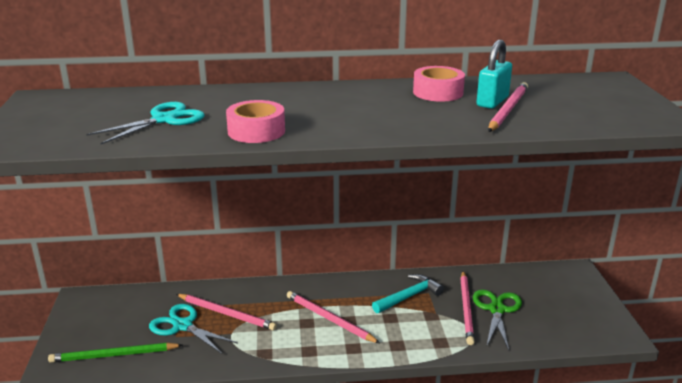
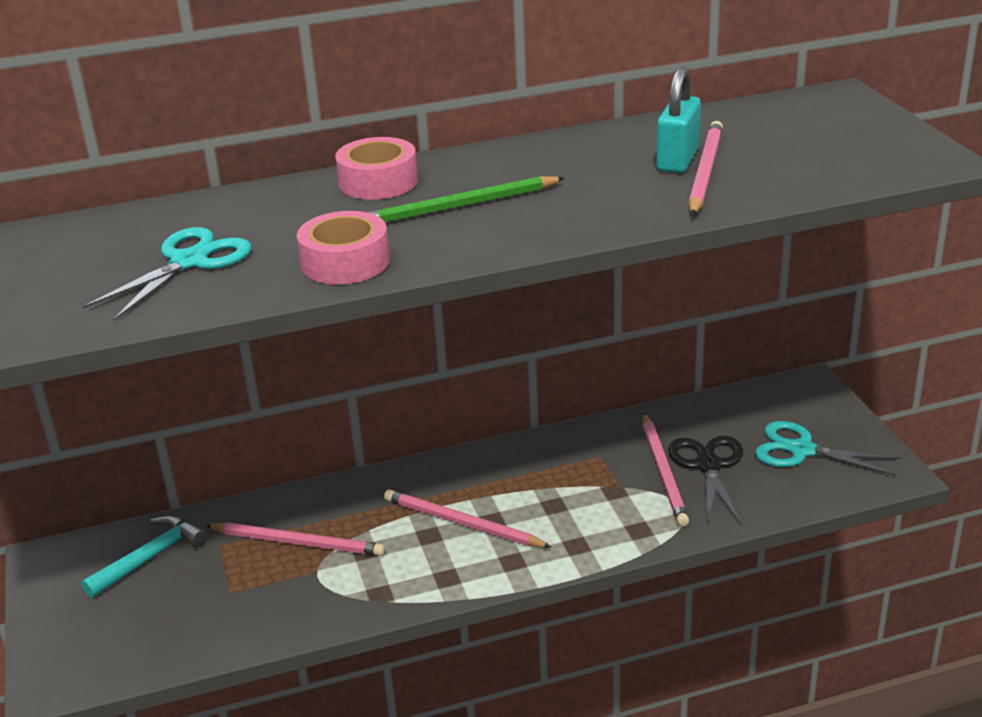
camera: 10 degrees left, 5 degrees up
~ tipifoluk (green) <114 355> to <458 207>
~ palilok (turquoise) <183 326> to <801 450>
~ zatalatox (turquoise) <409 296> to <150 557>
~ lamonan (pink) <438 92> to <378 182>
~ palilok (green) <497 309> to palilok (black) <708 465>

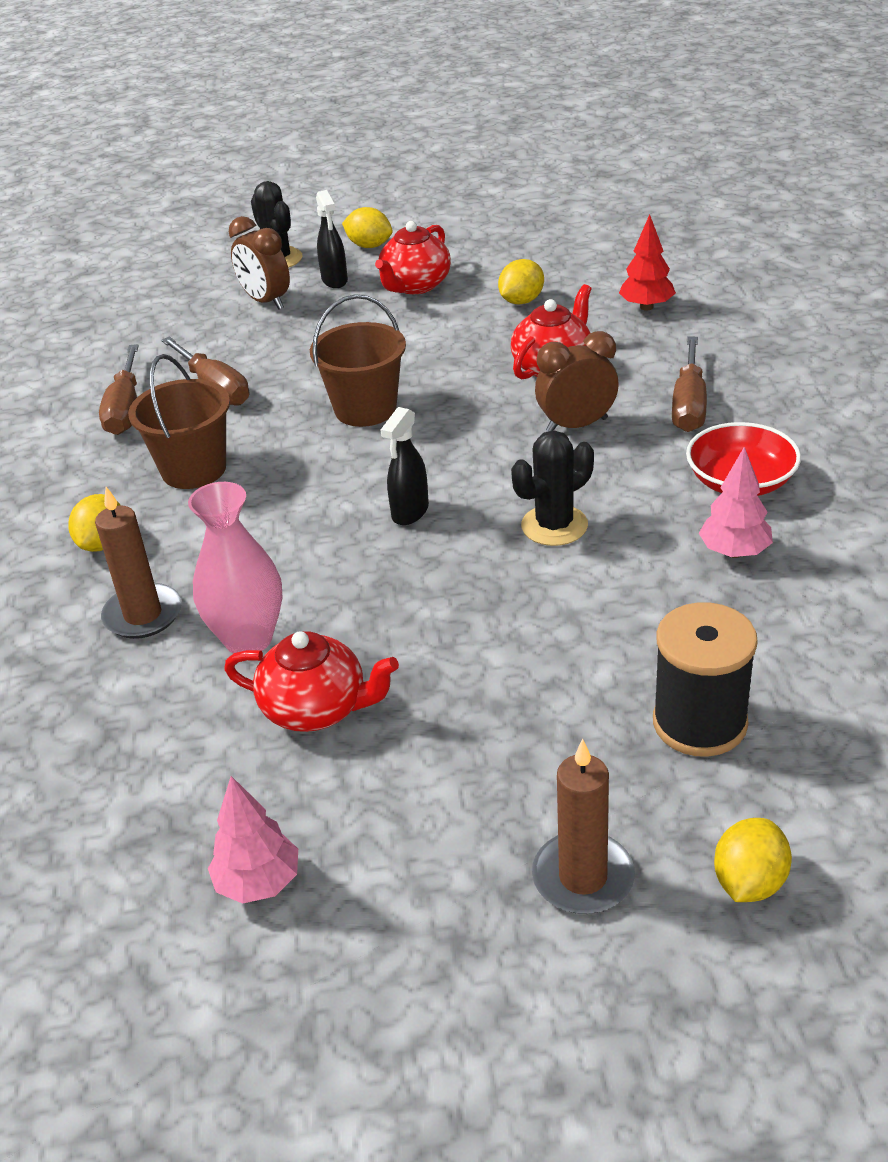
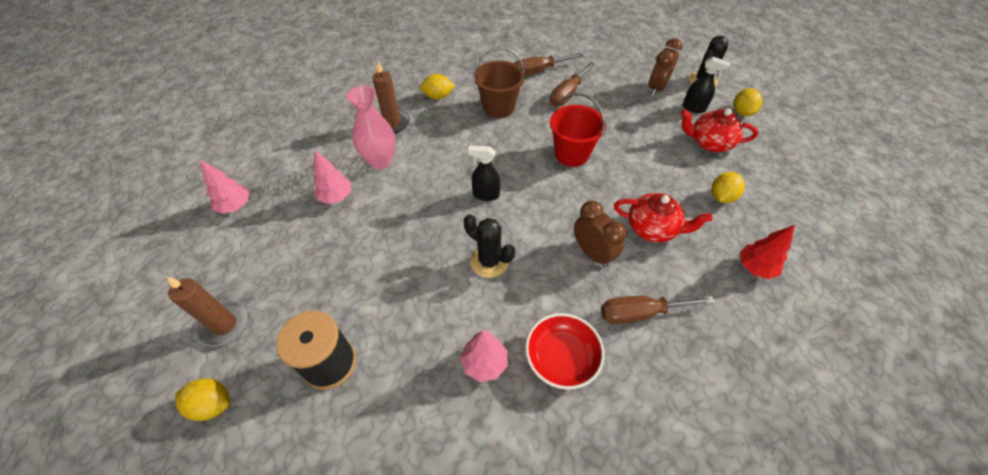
camera: 70 degrees right, 15 degrees up
~ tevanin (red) <317 709> to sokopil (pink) <336 197>
~ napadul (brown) <365 409> to napadul (red) <571 154>
~ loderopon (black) <335 280> = <694 108> 120 degrees counterclockwise
~ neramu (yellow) <521 301> = <721 197> 75 degrees counterclockwise

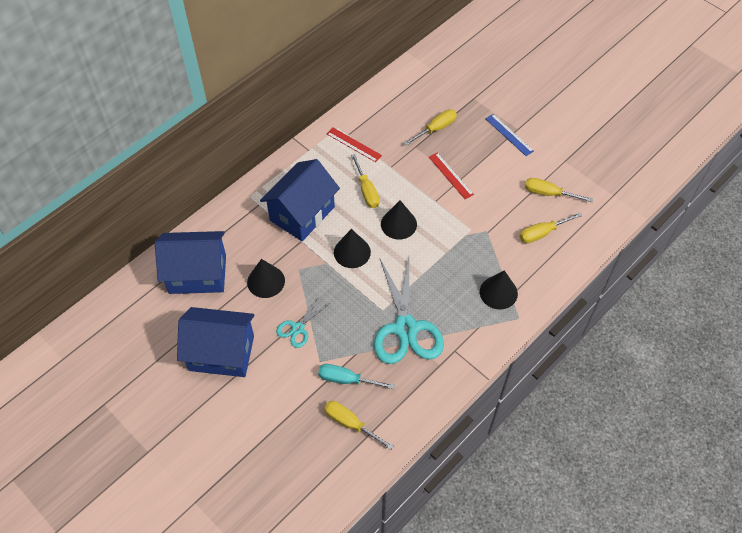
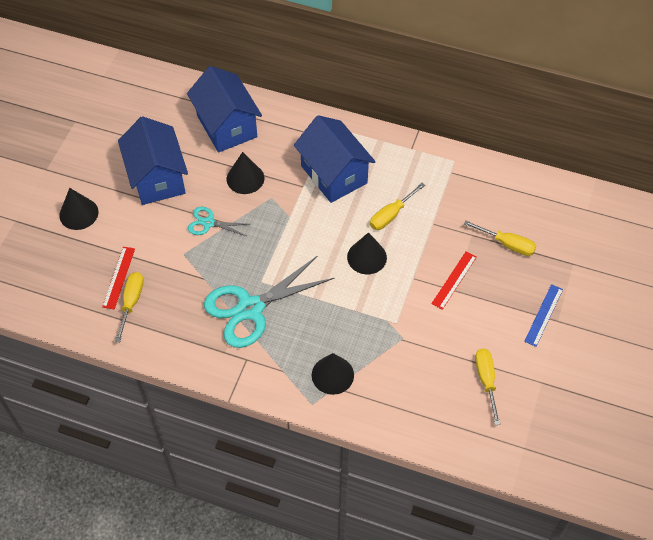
camera: 65 degrees right, 0 degrees up
~ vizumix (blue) <302 213> = <334 174> 45 degrees clockwise
- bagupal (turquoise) <346 379>
~ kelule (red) <354 145> to <118 277>
~ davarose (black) <352 252> to <78 213>
- bagupal (yellow) <542 233>

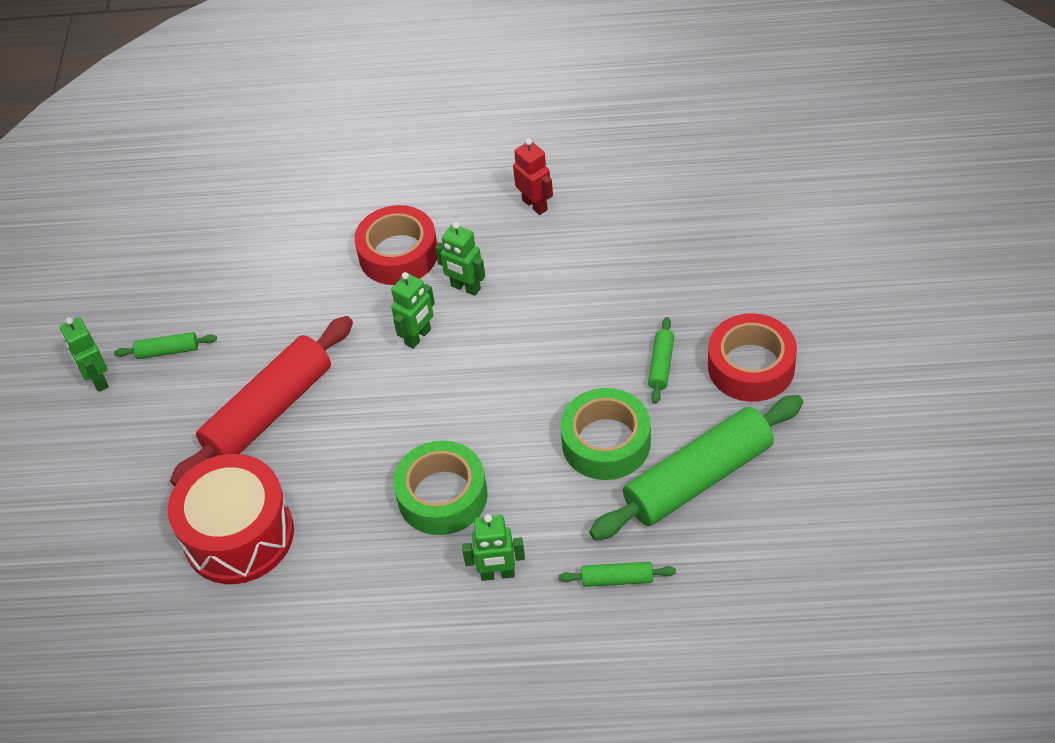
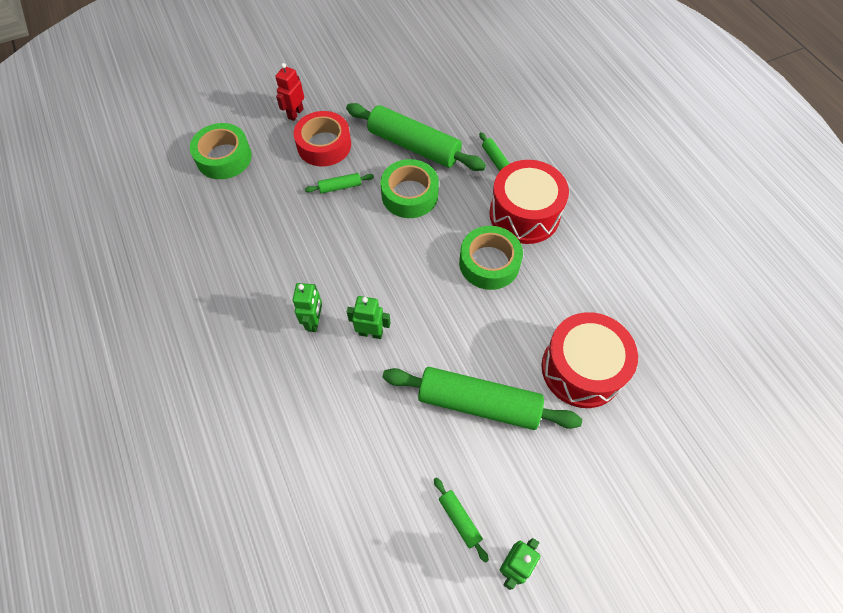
camera: 120 degrees left, 10 degrees up
~ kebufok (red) <269 412> to kebufok (green) <478 403>
- lamonan (red) <398 254>
~ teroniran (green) <497 574> to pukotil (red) <524 214>
~ teroniran (red) <535 205> to <295 113>
+ lamonan (green) <224 157>

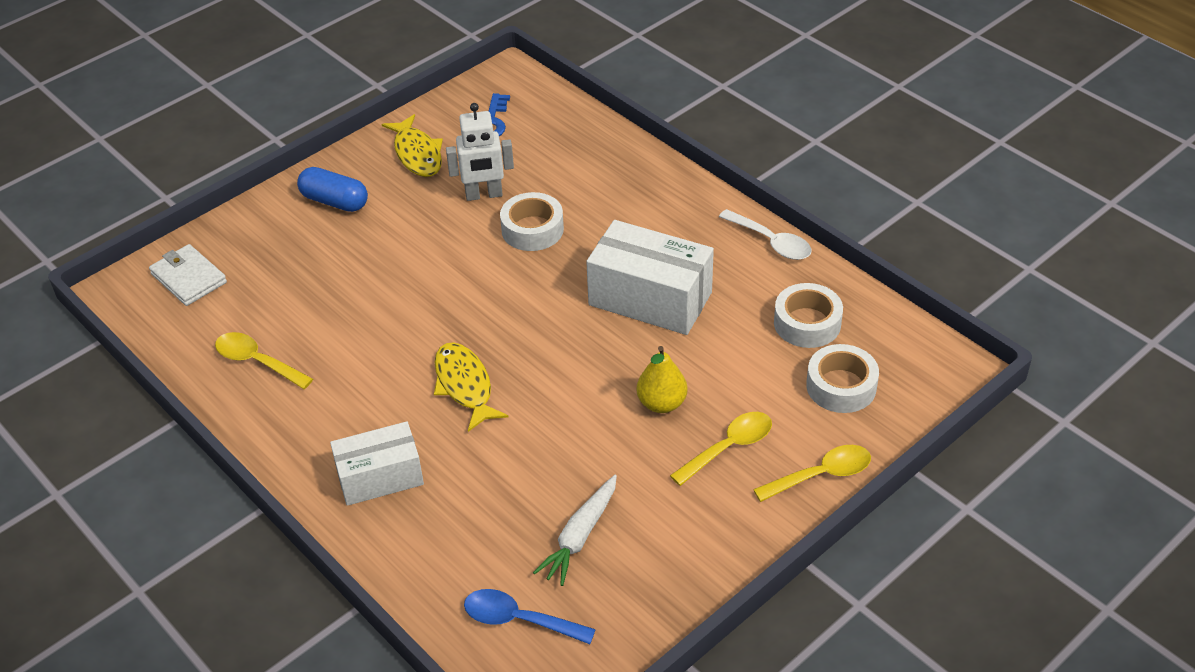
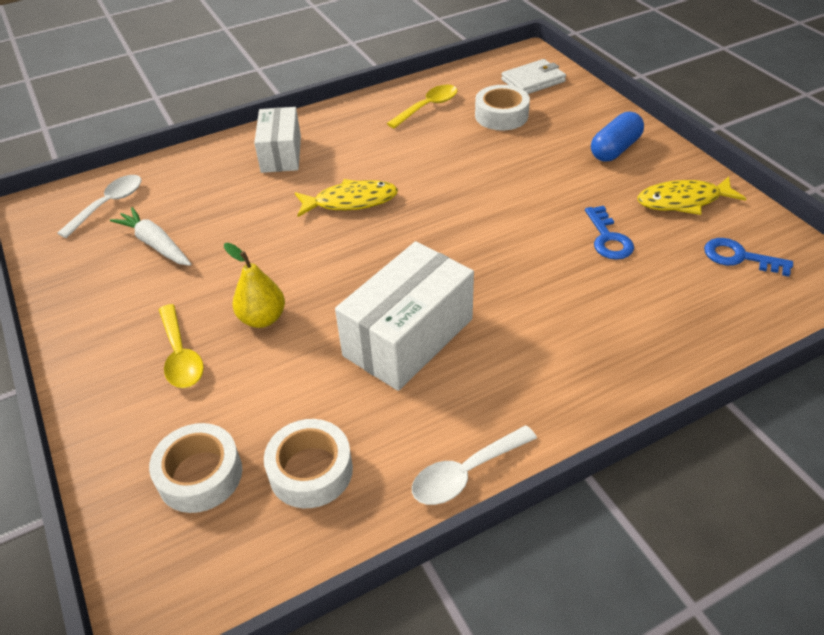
camera: 105 degrees right, 0 degrees up
~ teroniran (white) <484 195> to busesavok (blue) <608 238>
~ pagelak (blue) <519 620> to pagelak (white) <109 205>
~ lamonan (white) <532 229> to <501 115>
- pagelak (yellow) <821 475>

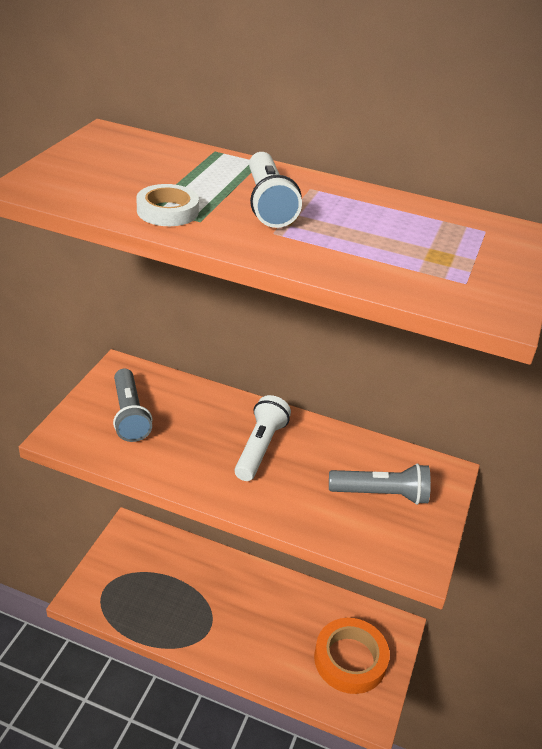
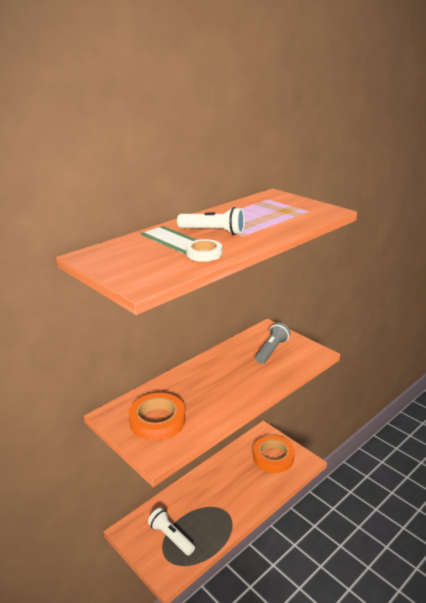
camera: 60 degrees left, 10 degrees down
~ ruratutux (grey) <129 415> to lamonan (orange) <157 421>
~ ruratutux (white) <260 447> to <171 537>

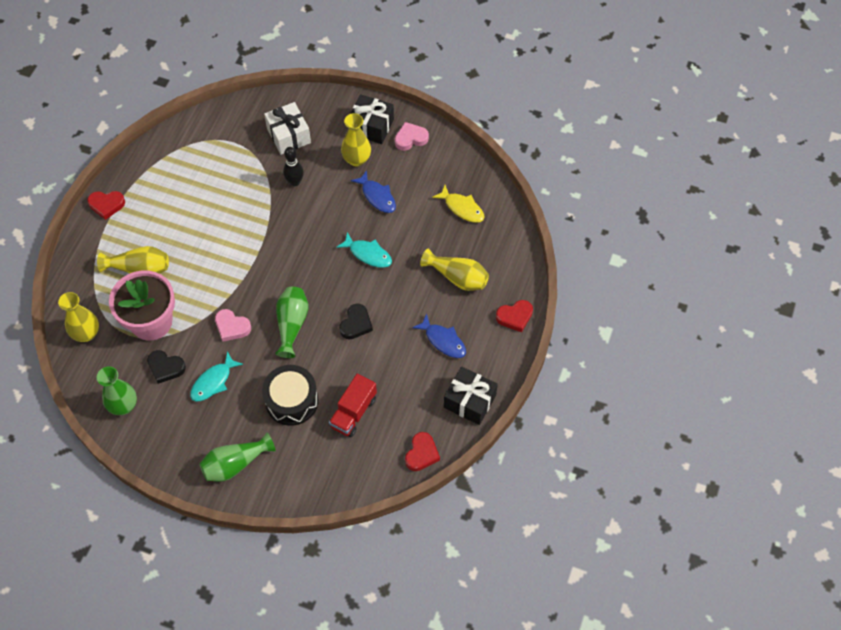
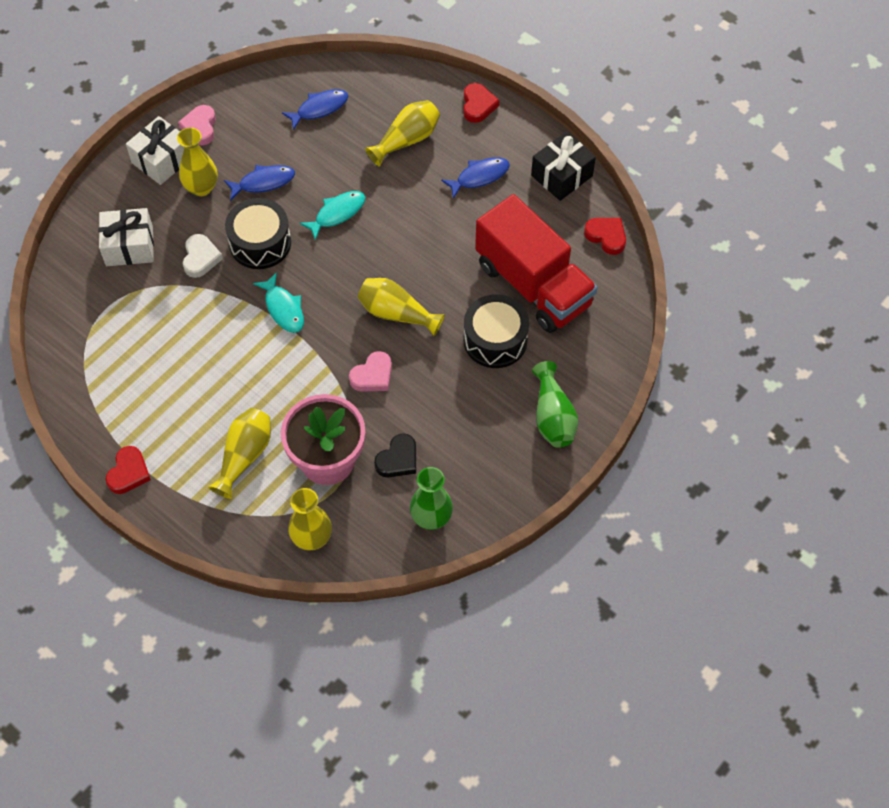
camera: 70 degrees left, 0 degrees up
~ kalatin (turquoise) <213 382> to <283 308>
~ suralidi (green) <292 324> to suralidi (yellow) <396 313>
~ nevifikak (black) <295 182> to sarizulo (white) <201 258>
~ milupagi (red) <353 412> = <533 285> x1.89
- sarizulo (black) <356 324>
~ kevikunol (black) <371 126> to kevikunol (white) <162 160>
~ kalatin (yellow) <462 208> to kalatin (blue) <319 108>
+ pukotil (black) <260 243>

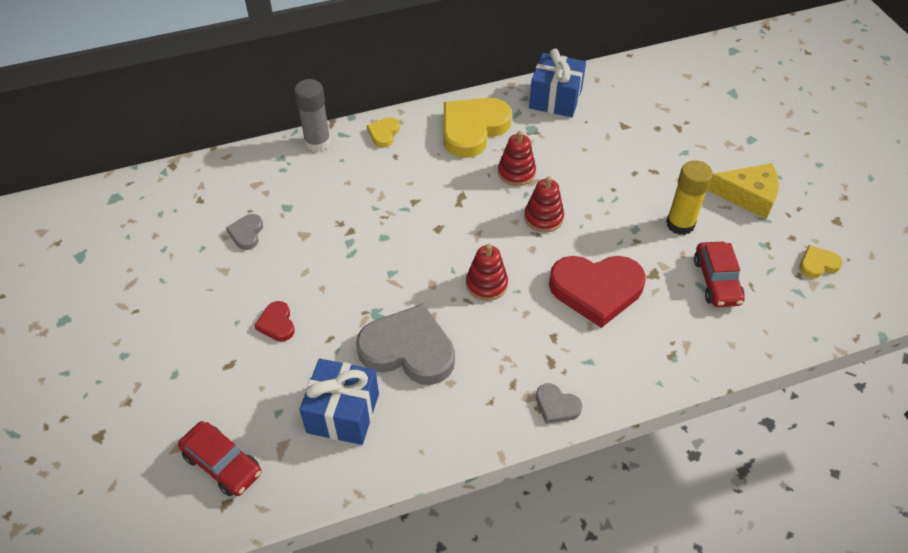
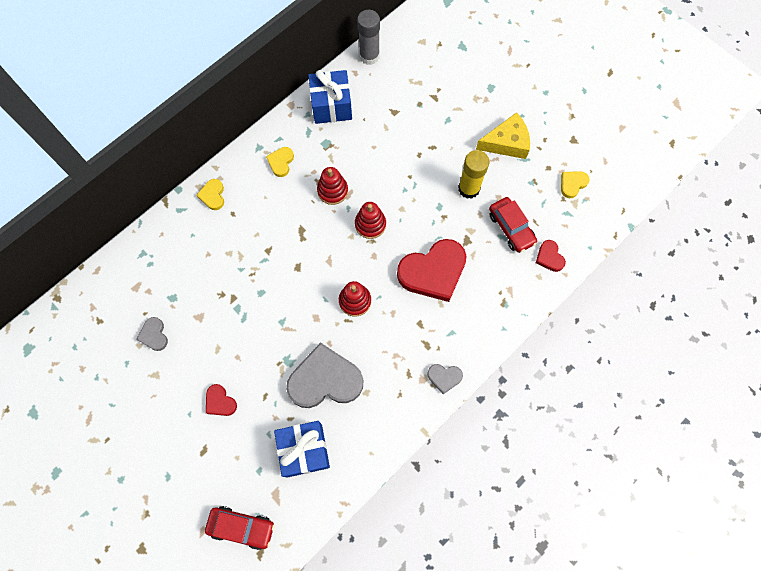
camera: 25 degrees left, 20 degrees up
~ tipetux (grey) <317 142> to <369 56>
~ sarizulo (yellow) <473 129> = <281 162> x0.46
+ sarizulo (red) <549 257>

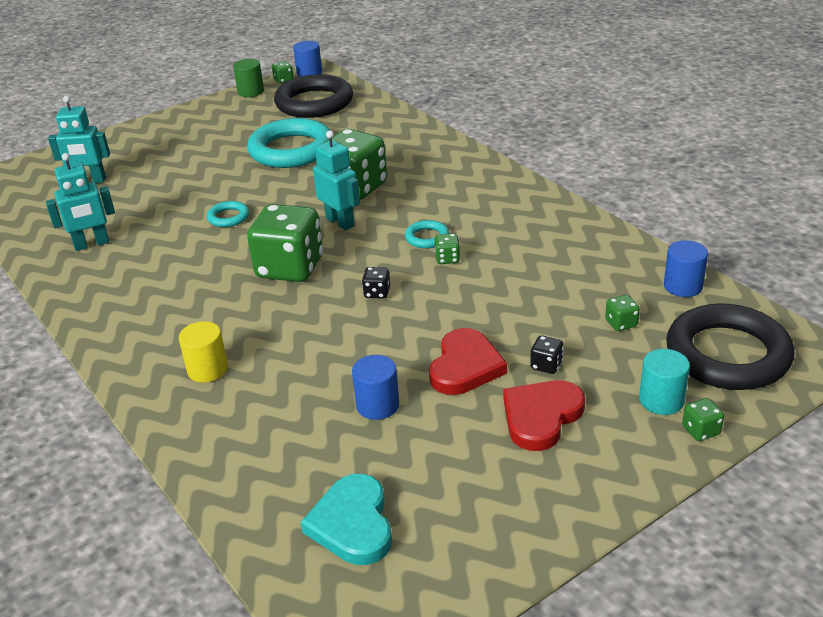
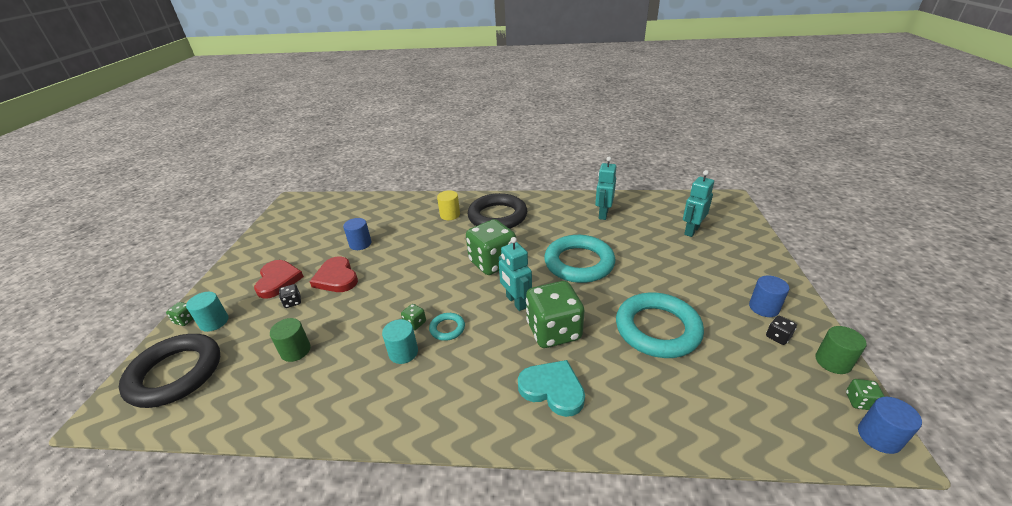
camera: 130 degrees right, 0 degrees up
~ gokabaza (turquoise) <228 217> = <579 263> x2.26
~ gokabaza (black) <314 103> to <497 216>
~ sarizulo (turquoise) <352 524> to <552 389>
~ teroniran (turquoise) <340 222> = <516 302> 60 degrees clockwise
~ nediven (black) <377 293> to <778 337>
- nediven (green) <621 323>
~ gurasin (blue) <683 286> to <763 308>
+ gurasin (green) <296 351>
+ gurasin (turquoise) <403 352>

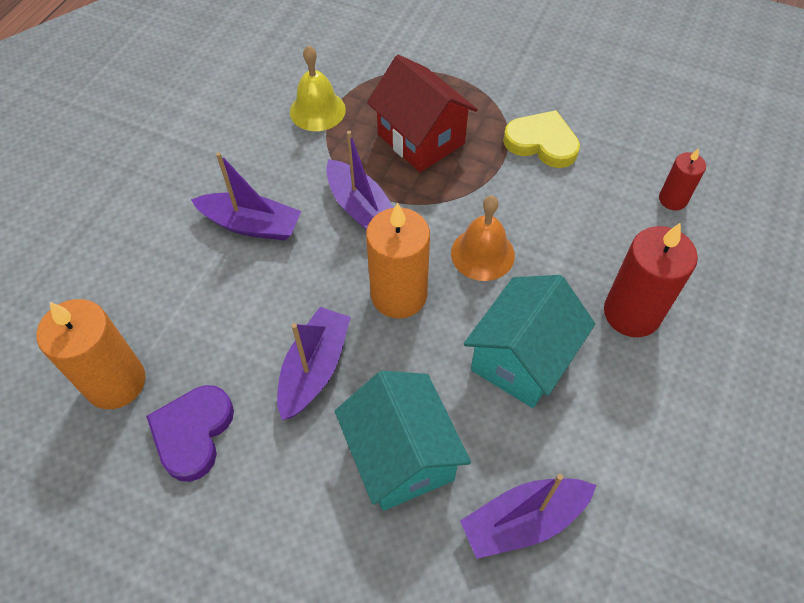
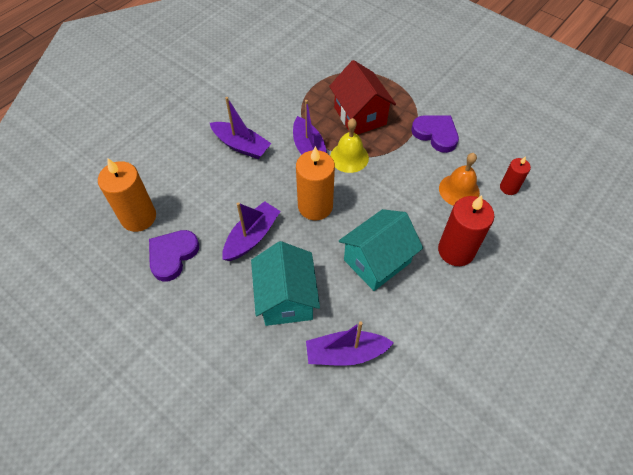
camera: 15 degrees right, 0 degrees up
~ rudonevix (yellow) <317 110> to <349 157>
~ rudonevix (orange) <482 254> to <459 190>
~ sarizulo (yellow) <542 143> to sarizulo (purple) <436 134>

